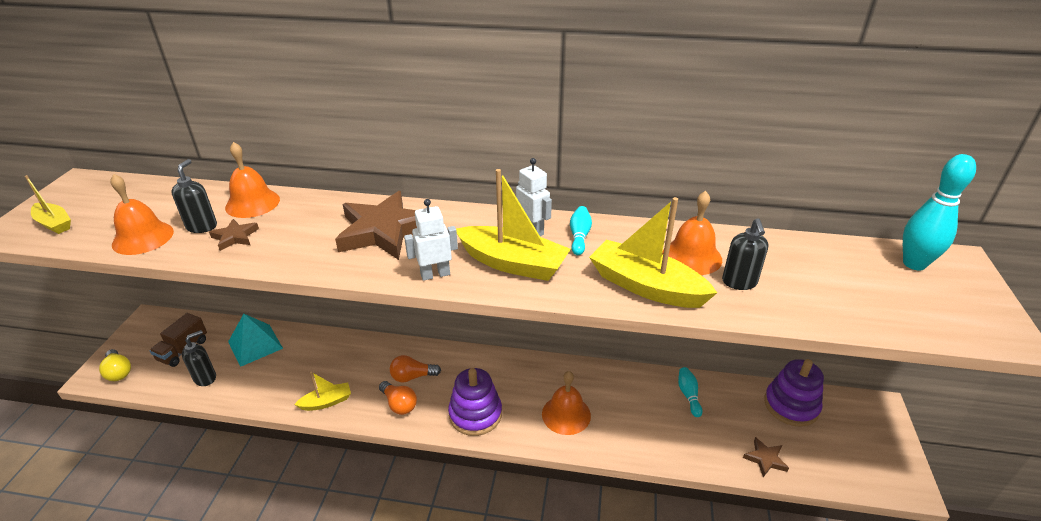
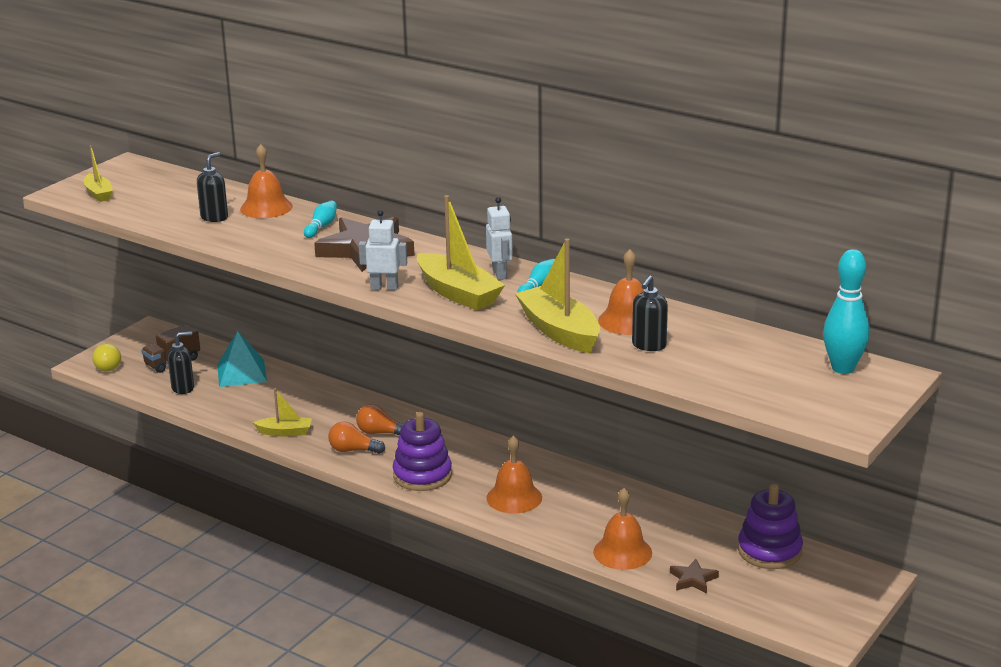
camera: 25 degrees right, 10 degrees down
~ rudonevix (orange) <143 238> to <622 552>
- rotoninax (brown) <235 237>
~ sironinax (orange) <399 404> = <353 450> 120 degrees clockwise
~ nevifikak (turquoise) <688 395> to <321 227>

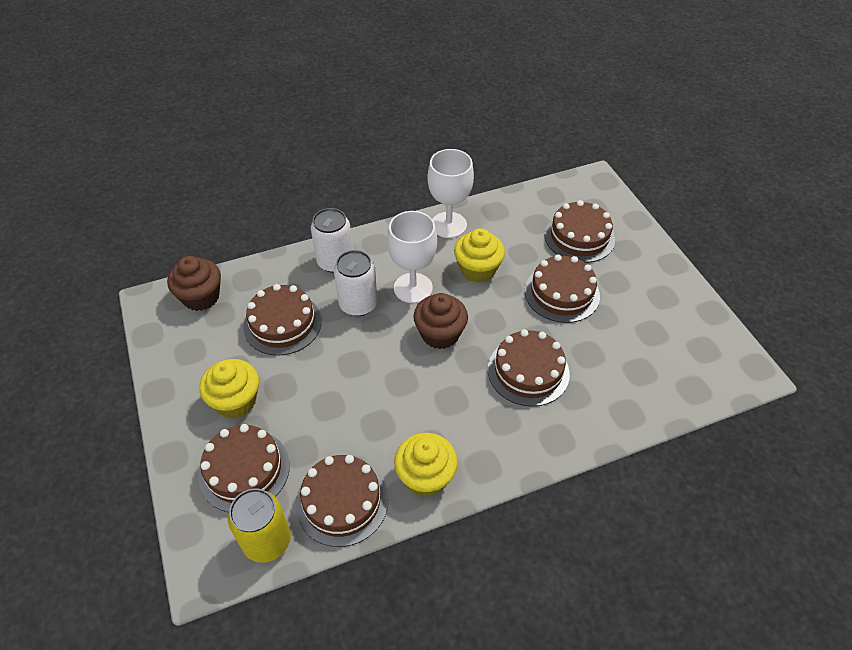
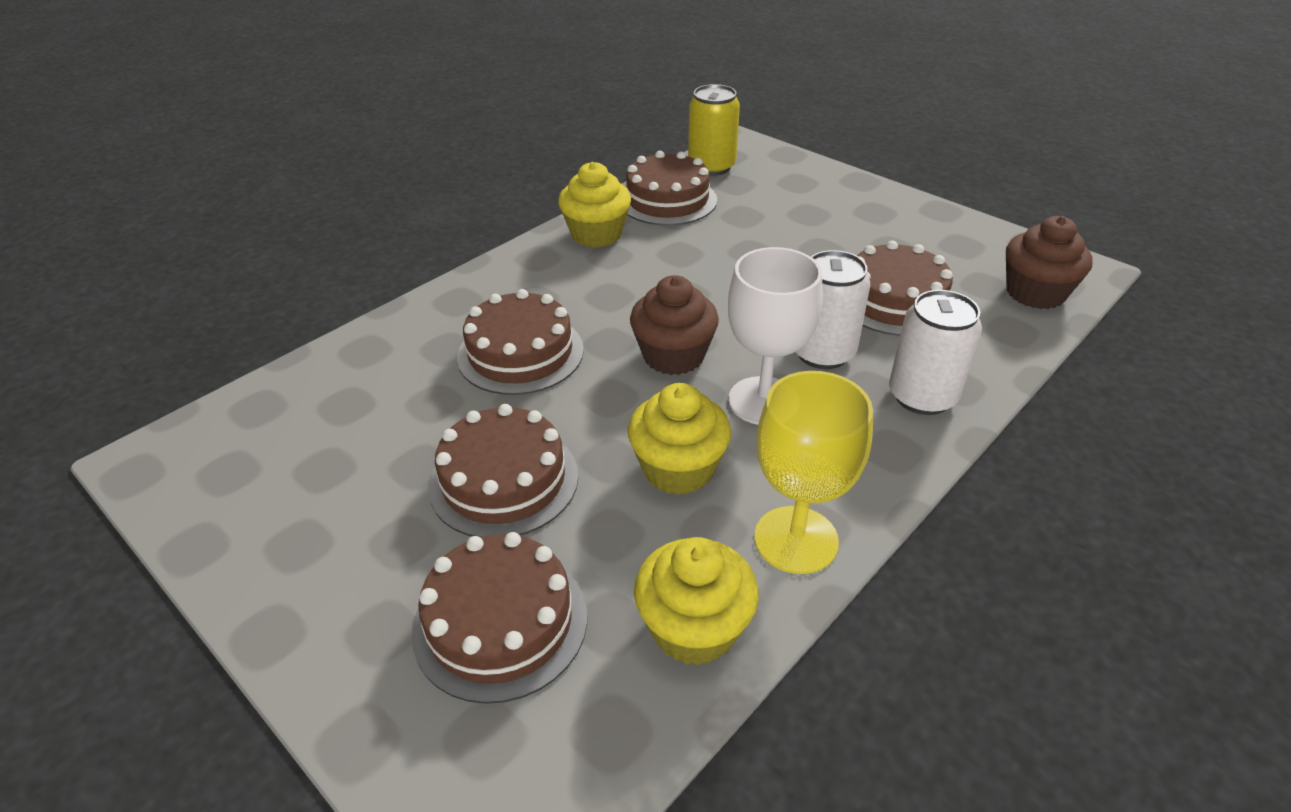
camera: 155 degrees right, 10 degrees down
- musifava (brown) <244 470>
~ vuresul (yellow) <236 401> to <694 628>
~ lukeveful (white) <448 225> to lukeveful (yellow) <796 539>

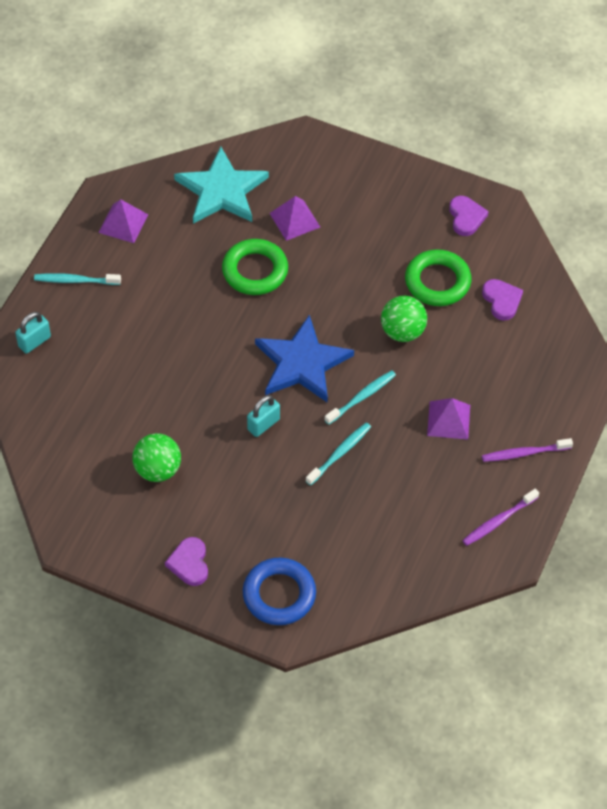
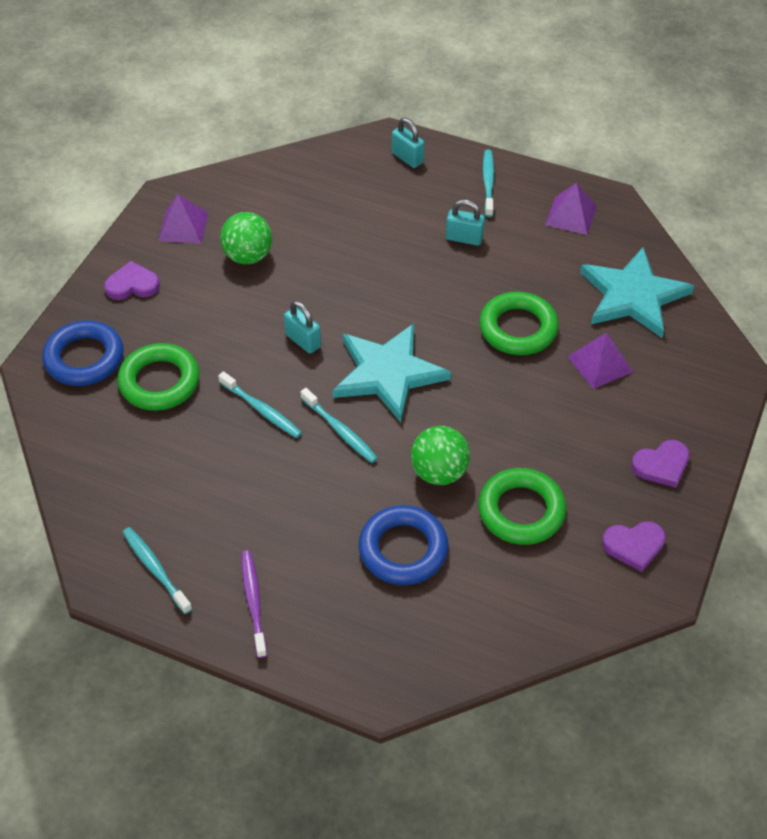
camera: 90 degrees right, 5 degrees down
~ rotoninax (blue) <302 363> to rotoninax (turquoise) <388 374>
~ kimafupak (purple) <448 420> to <183 227>
~ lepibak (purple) <499 521> to lepibak (turquoise) <155 569>
~ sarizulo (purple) <502 300> to <661 465>
+ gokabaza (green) <159 382>
+ gokabaza (blue) <403 549>
+ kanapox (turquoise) <464 238>

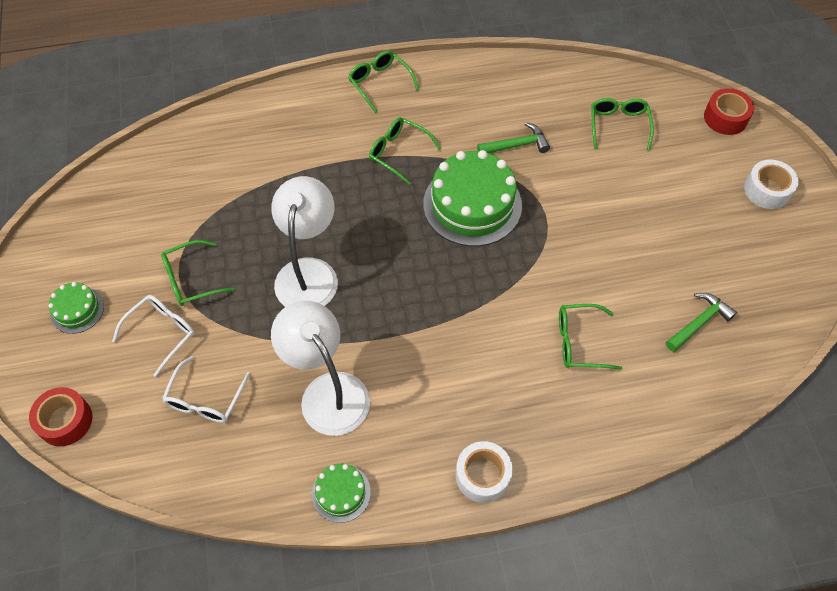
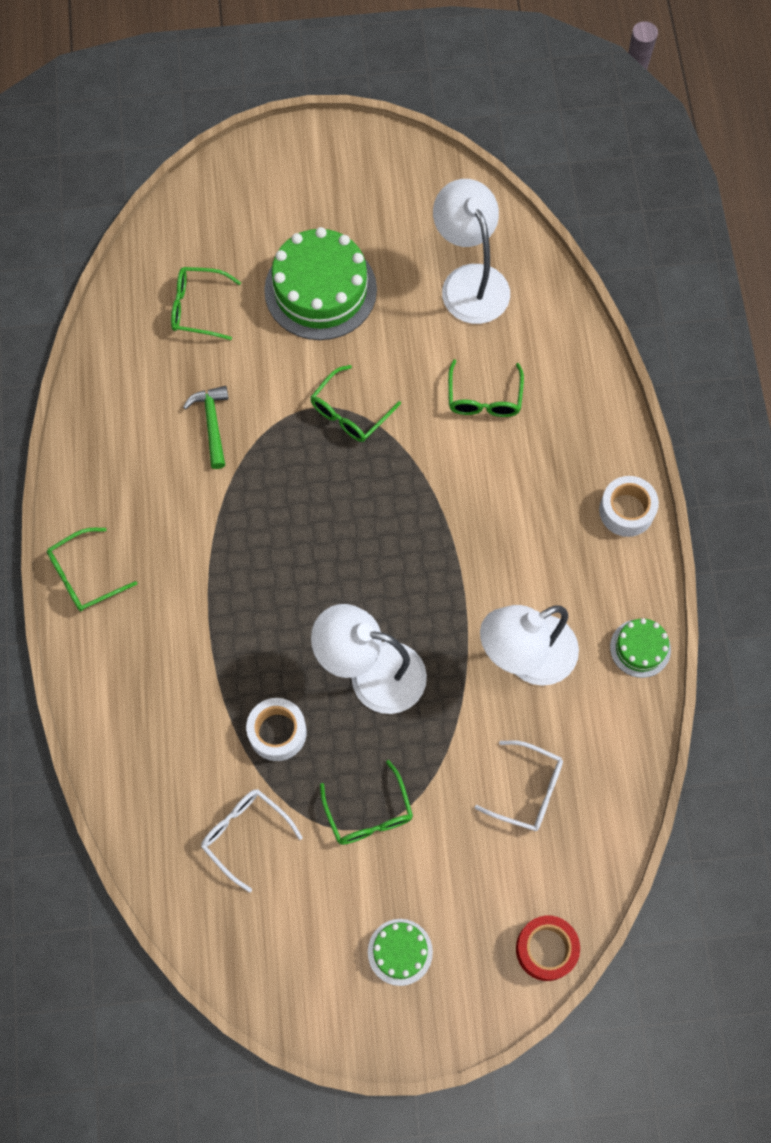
camera: 85 degrees left, 10 degrees up
~ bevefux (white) <161 333> to <246 835>
~ bevefux (green) <399 153> to <350 412>
~ musifava (green) <472 204> to <320 290>
~ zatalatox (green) <699 322> to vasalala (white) <469 281>
- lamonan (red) <725 118>
~ lamonan (white) <767 190> to <277 732>

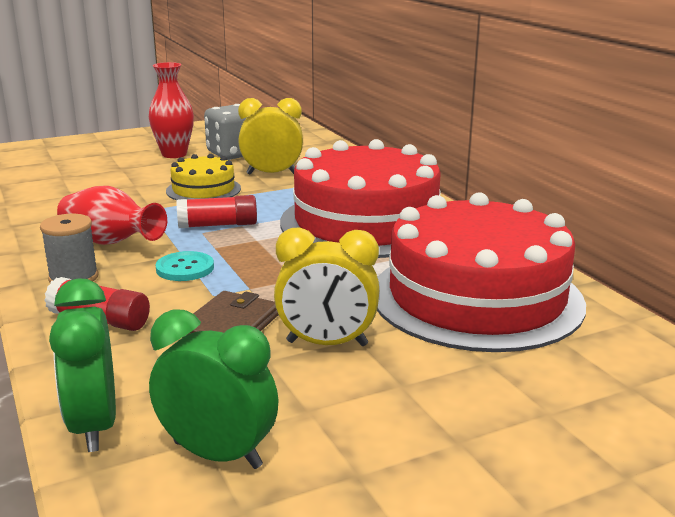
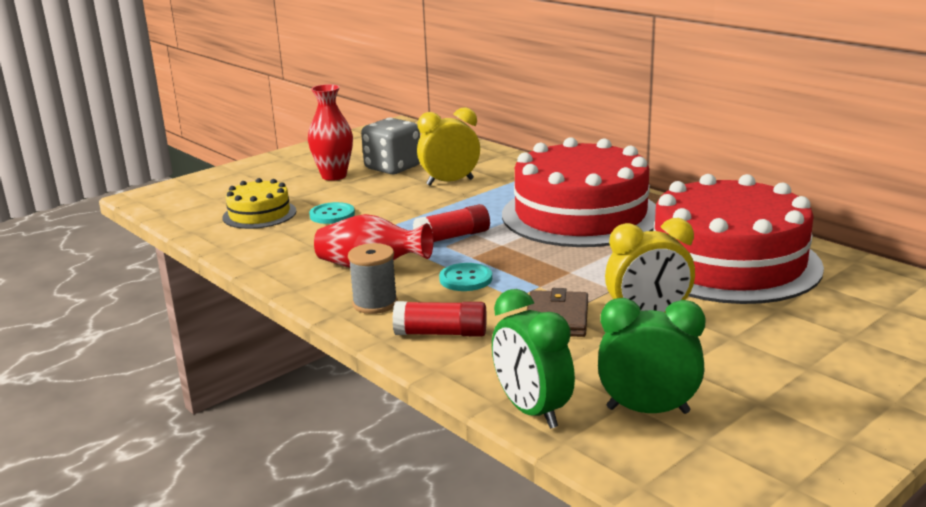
camera: 15 degrees left, 0 degrees up
~ musifava (yellow) <203 189> to <259 214>
+ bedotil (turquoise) <332 215>

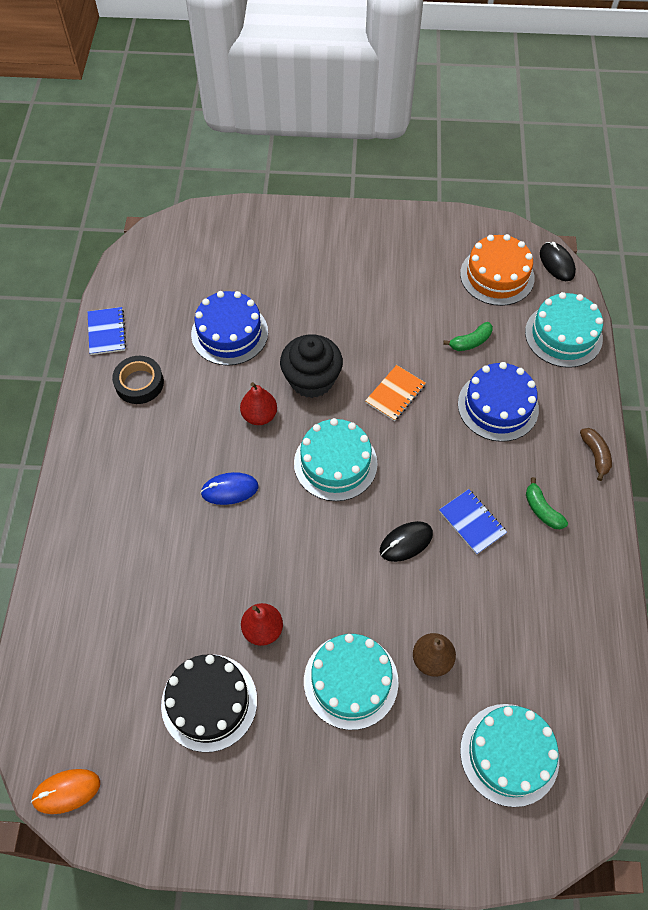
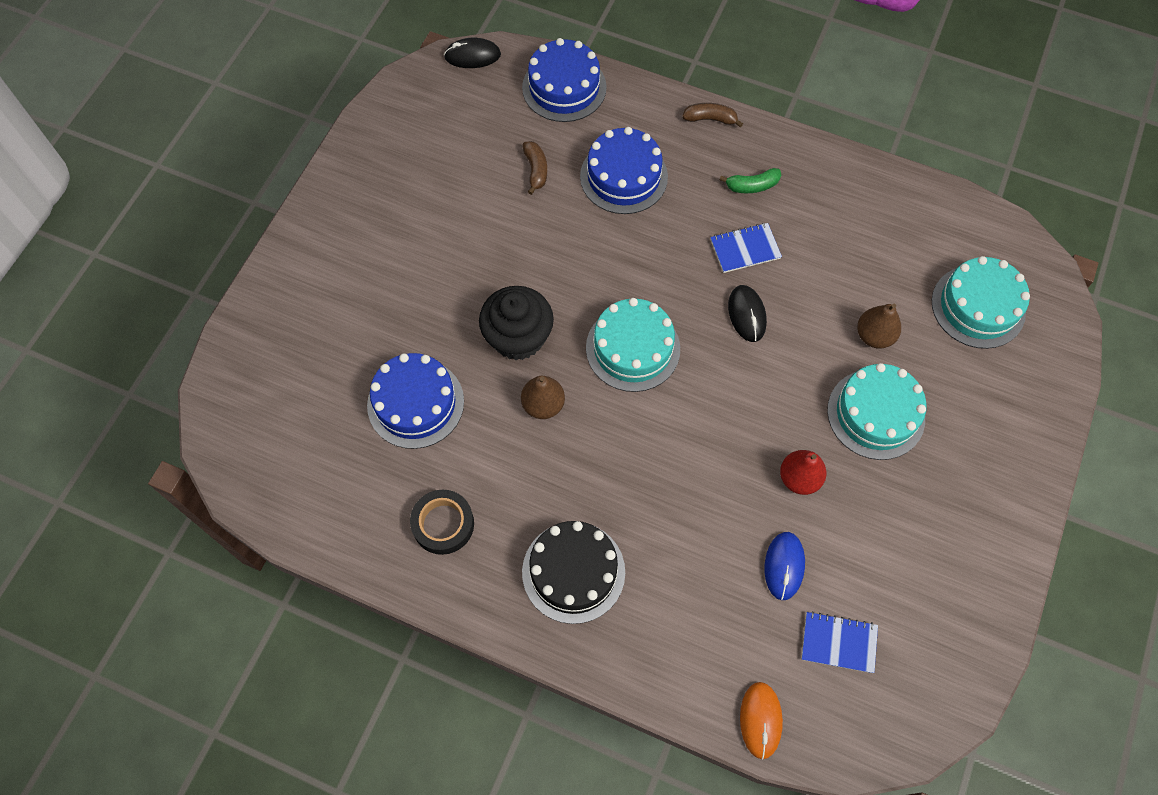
camera: 70 degrees left, 5 degrees up
~ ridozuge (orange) <66 791> to <760 720>
~ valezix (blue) <107 332> to <838 642>
~ musifava (black) <209 702> to <573 572>
~ ridozuge (blue) <229 490> to <784 566>
~ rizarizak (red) <259 415> to rizarizak (brown) <543 405>
- valezix (orange) <395 394>
~ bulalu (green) <470 342> to bulalu (brown) <536 170>
- musifava (orange) <497 276>
~ musifava (turquoise) <563 335> to musifava (blue) <564 87>

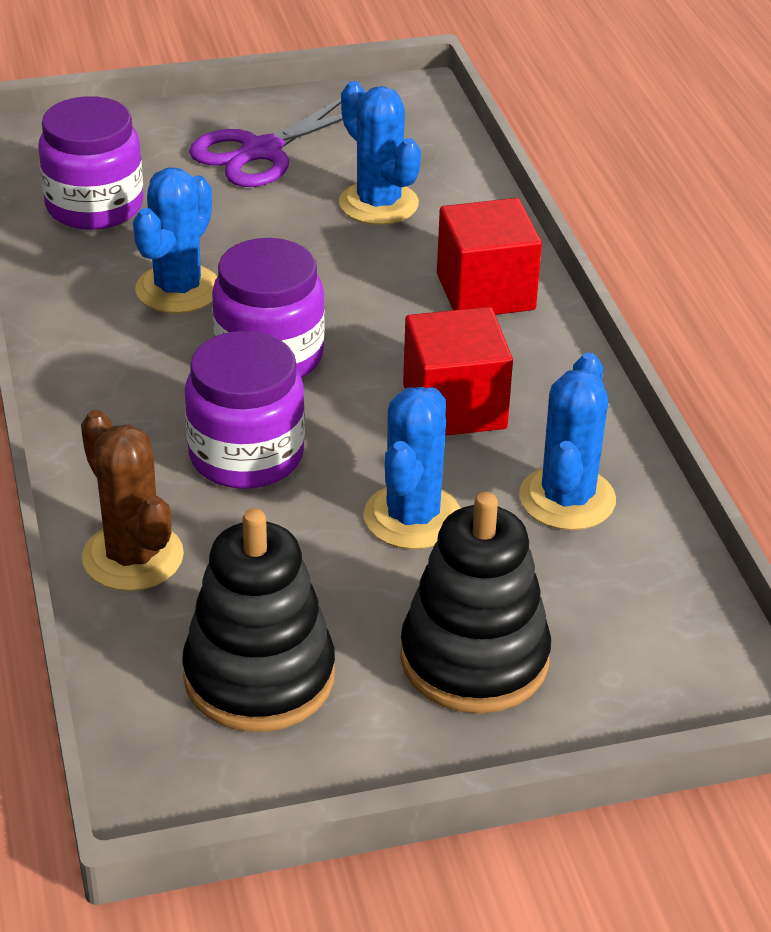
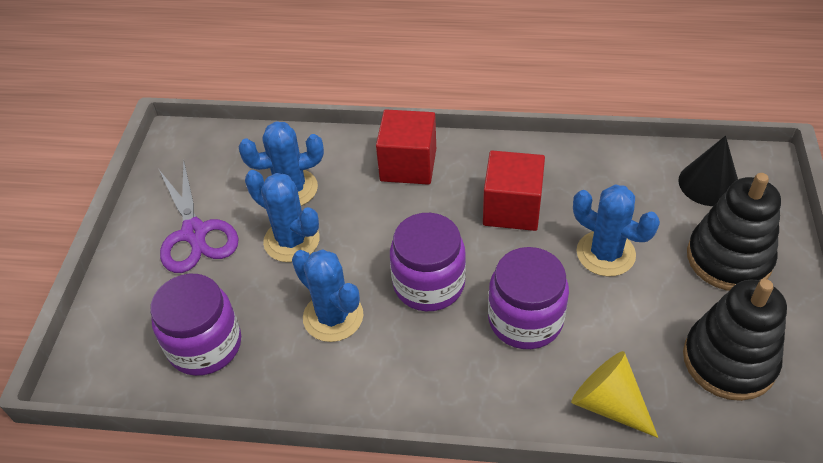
camera: 65 degrees left, 10 degrees up
~ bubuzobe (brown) <133 557> to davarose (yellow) <608 403>
~ bubuzobe (blue) <567 499> to <291 240>
+ davarose (black) <709 183>

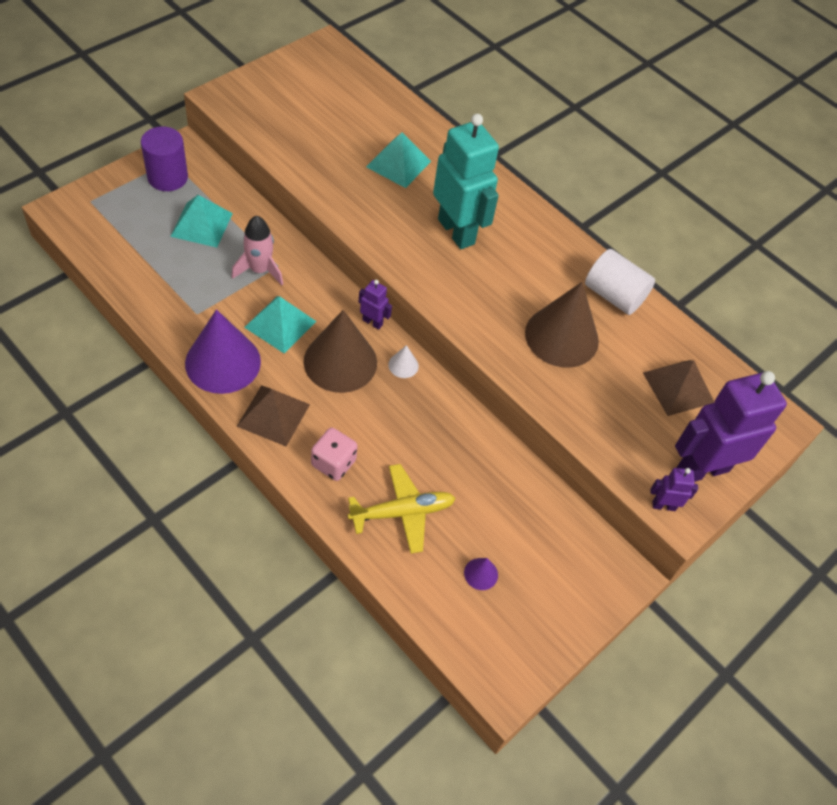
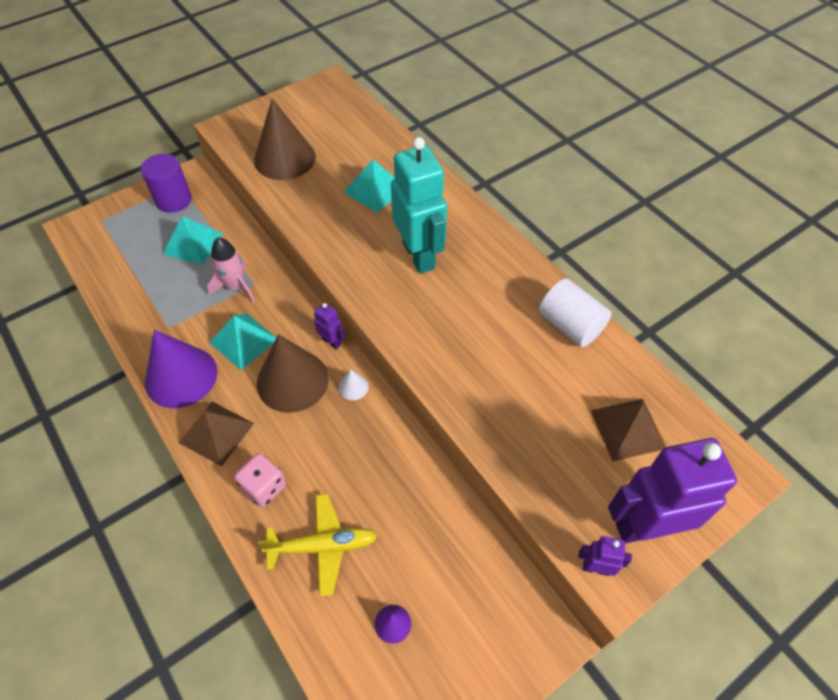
camera: 15 degrees right, 0 degrees up
~ davarose (brown) <561 336> to <284 158>

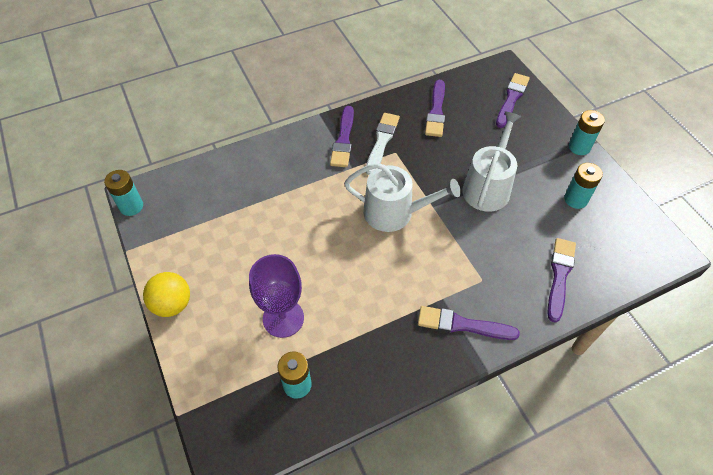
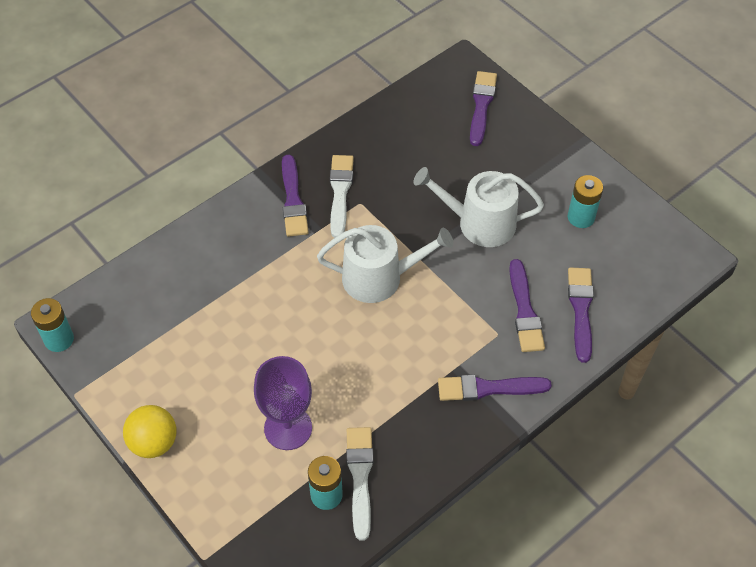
camera: 15 degrees left, 0 degrees up
~ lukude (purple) <436 111> to <524 311>
~ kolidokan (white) <488 186> = <479 223> 90 degrees counterclockwise
- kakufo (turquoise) <579 147>
+ lukude (white) <360 477>

